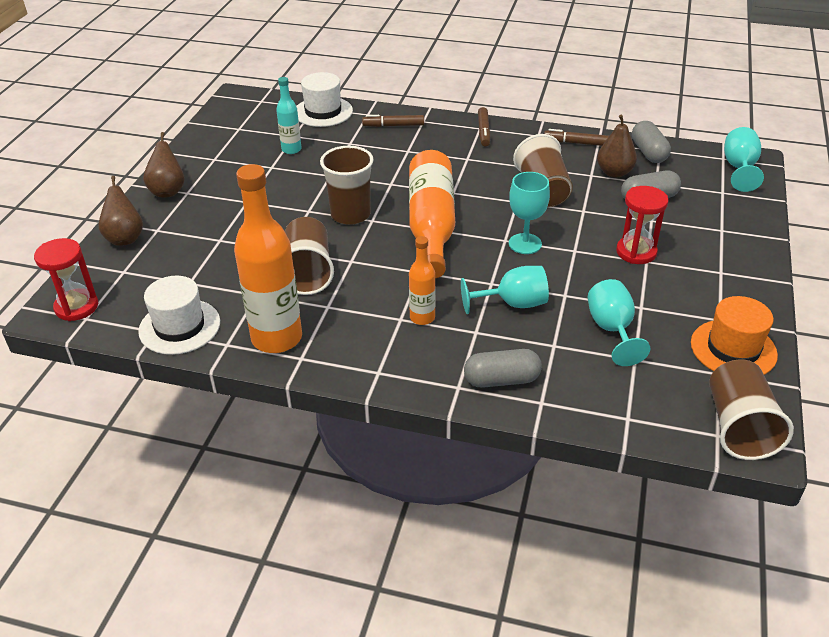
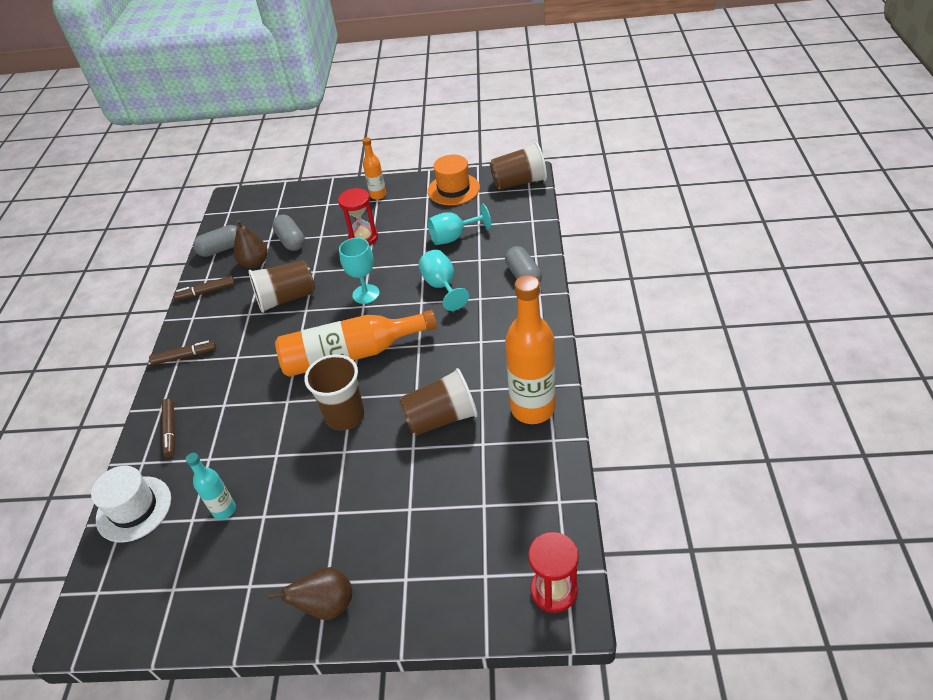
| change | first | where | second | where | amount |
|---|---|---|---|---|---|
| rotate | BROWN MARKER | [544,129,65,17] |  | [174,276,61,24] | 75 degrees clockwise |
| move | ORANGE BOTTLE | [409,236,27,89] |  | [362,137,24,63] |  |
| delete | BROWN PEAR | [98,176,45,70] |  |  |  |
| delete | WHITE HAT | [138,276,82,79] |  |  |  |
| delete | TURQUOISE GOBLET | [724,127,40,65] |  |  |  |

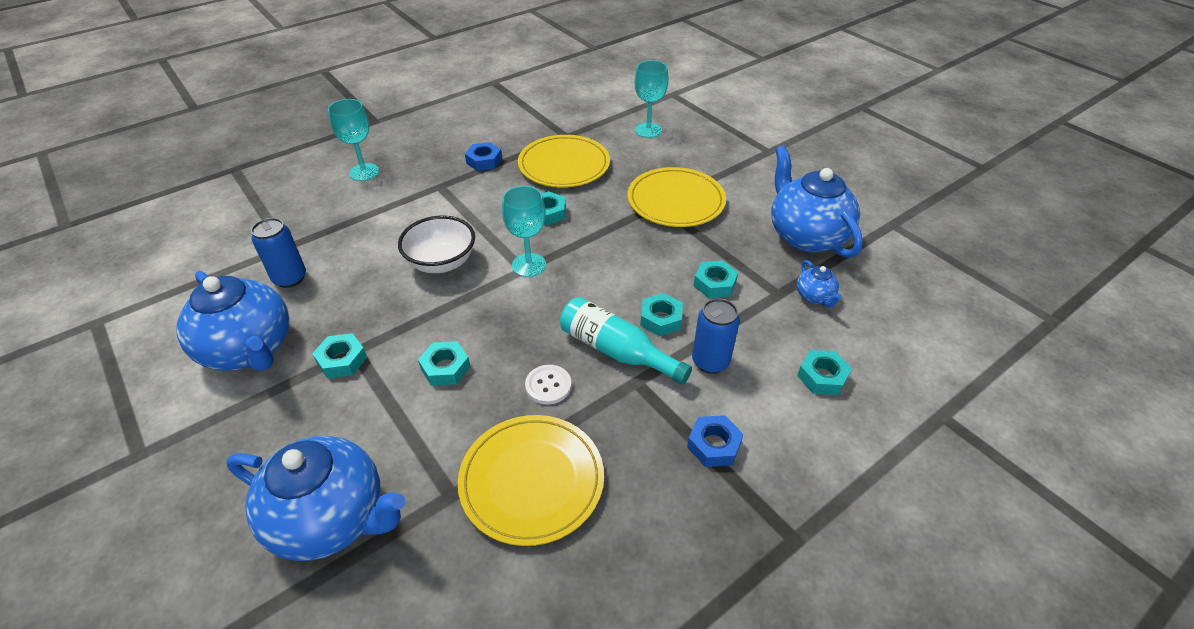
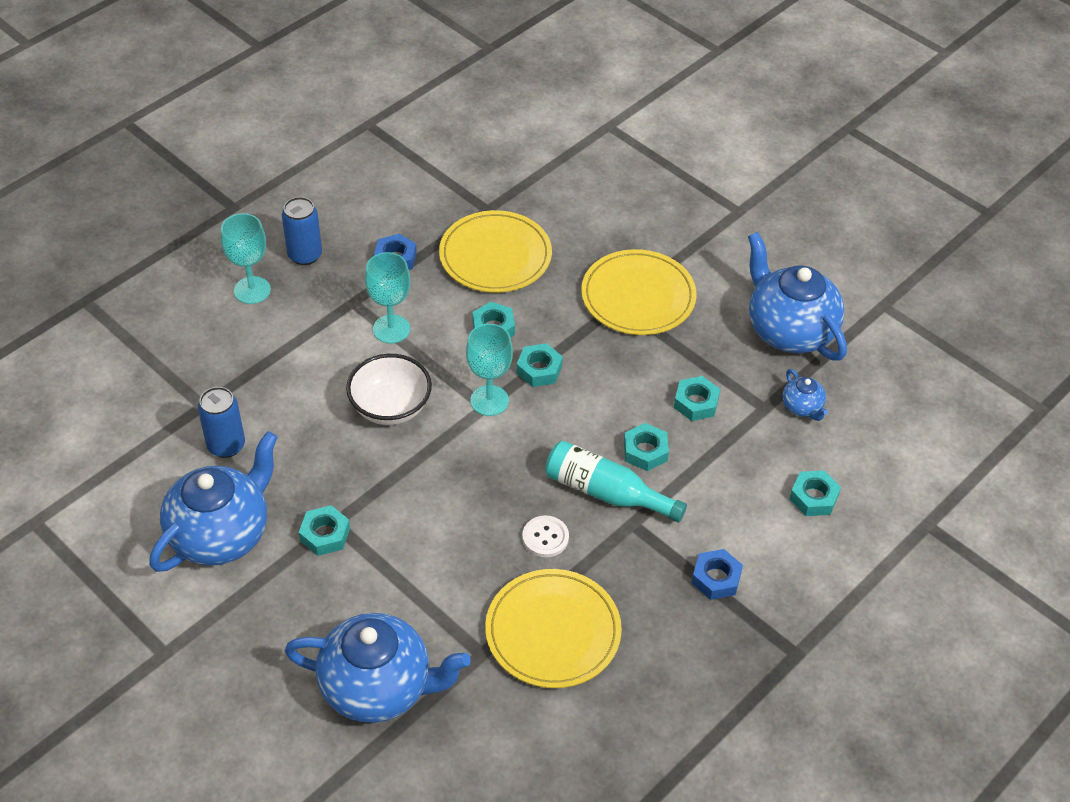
| change | first | where | second | where | amount |
|---|---|---|---|---|---|
| rotate | BLUE TEAPOT | [177,271,112,100] |  | [149,431,129,141] | 90 degrees counterclockwise |
| move | BLUE CAN | [692,298,48,76] |  | [282,197,40,68] |  |
| move | TURQUOISE GOBLET | [634,60,35,78] |  | [365,252,46,92] |  |
| move | TURQUOISE NUT | [418,341,52,45] |  | [516,343,47,44] |  |

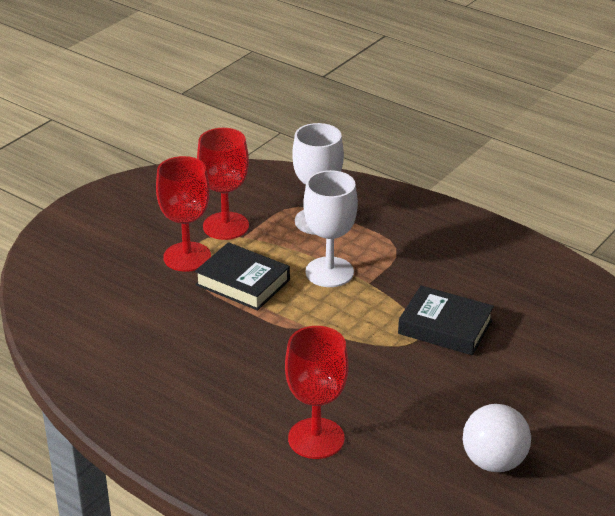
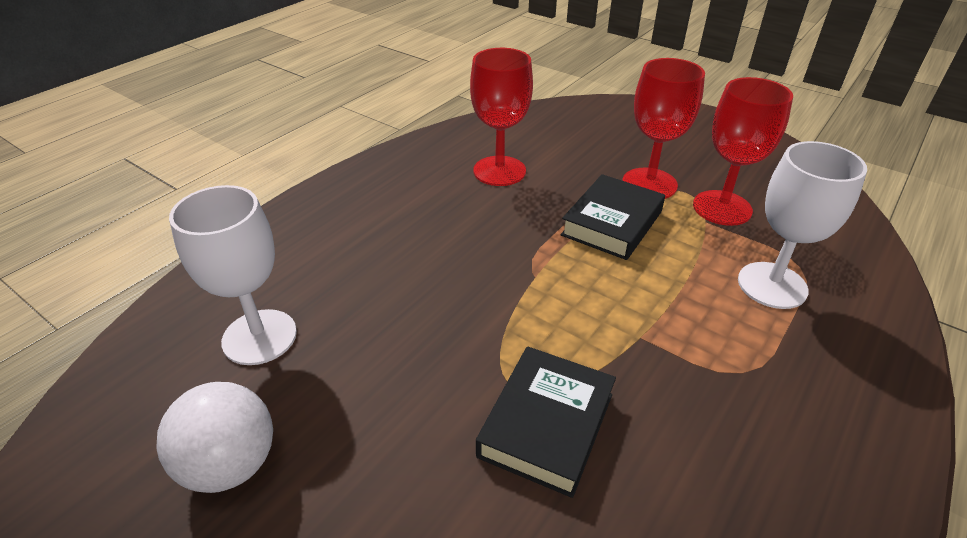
| change | first | where | second | where | amount |
|---|---|---|---|---|---|
| move | WHITE GOBLET | [303,170,55,117] |  | [169,185,128,180] |  |
| move | RED GOBLET | [285,326,64,133] |  | [470,48,63,138] |  |

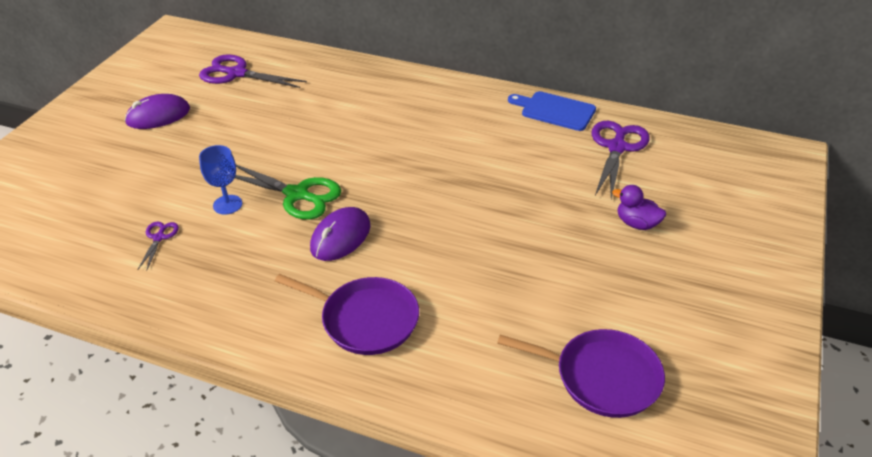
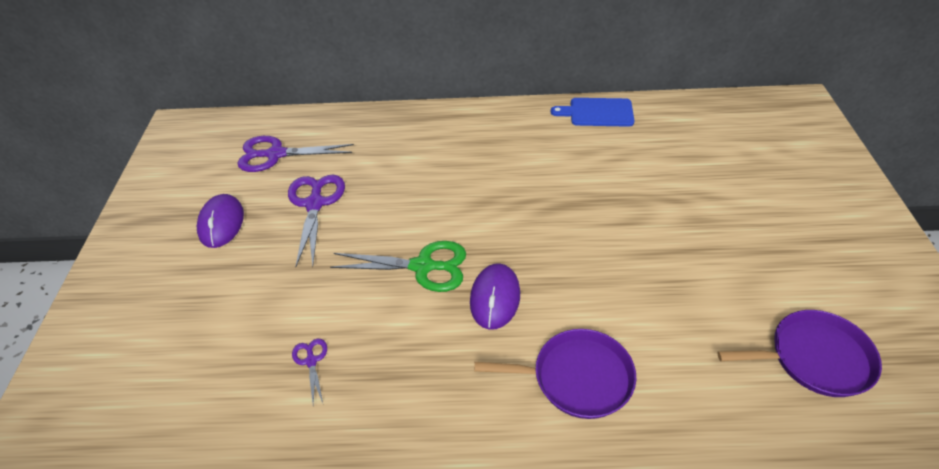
| change | first | where | second | where | amount |
|---|---|---|---|---|---|
| rotate | PURPLE MOUSE | [125,94,65,35] |  | [197,194,47,54] | 45 degrees counterclockwise |
| move | PURPLE SCISSORS | [592,121,58,78] |  | [288,175,57,92] |  |
| delete | BLUE GOBLET | [199,145,43,70] |  |  |  |
| delete | PURPLE DUCK | [612,185,54,45] |  |  |  |

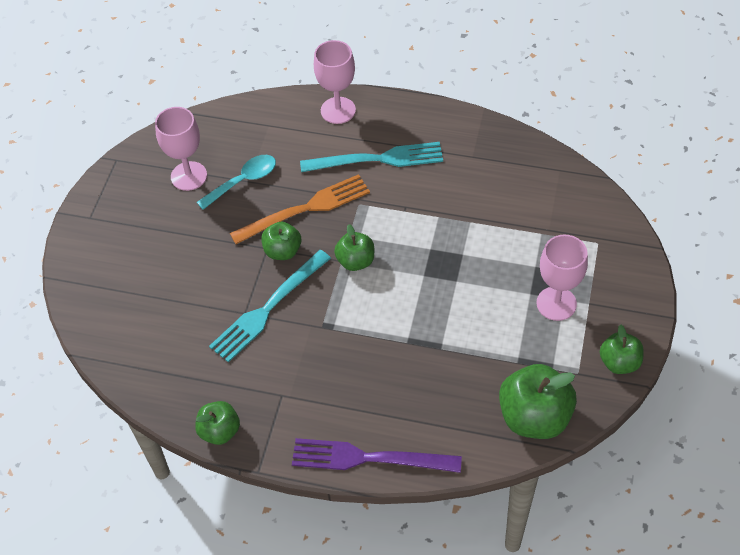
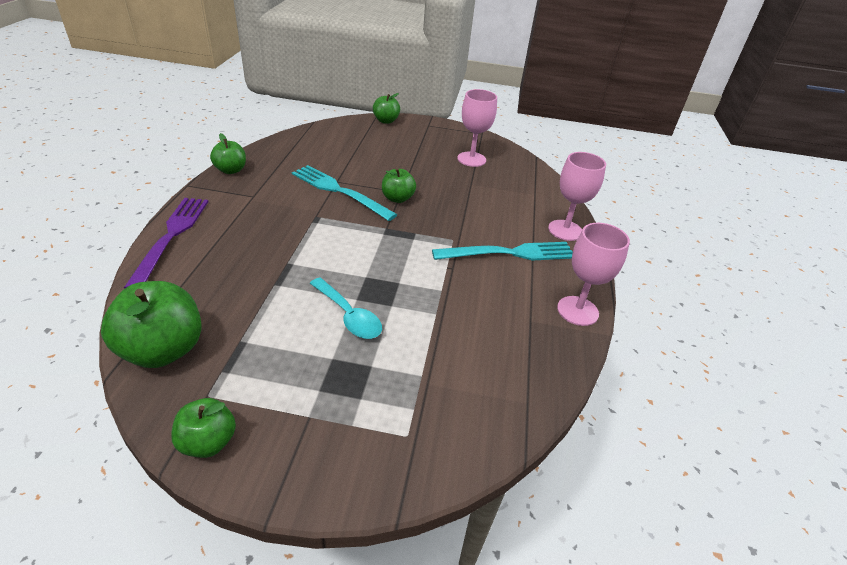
| change | first | where | second | where | amount |
|---|---|---|---|---|---|
| move | TURQUOISE SPOON | [197,155,79,55] |  | [310,278,72,61] |  |
| move | GREEN APPLE | [334,224,40,47] |  | [373,93,27,31] |  |
| rotate | TURQUOISE FORK | [300,142,143,30] |  | [432,242,141,18] | 90 degrees counterclockwise |
| move | PINK GOBLET | [537,235,51,86] |  | [557,223,73,103] |  |
| delete | ORANGE FORK | [230,174,140,70] |  |  |  |

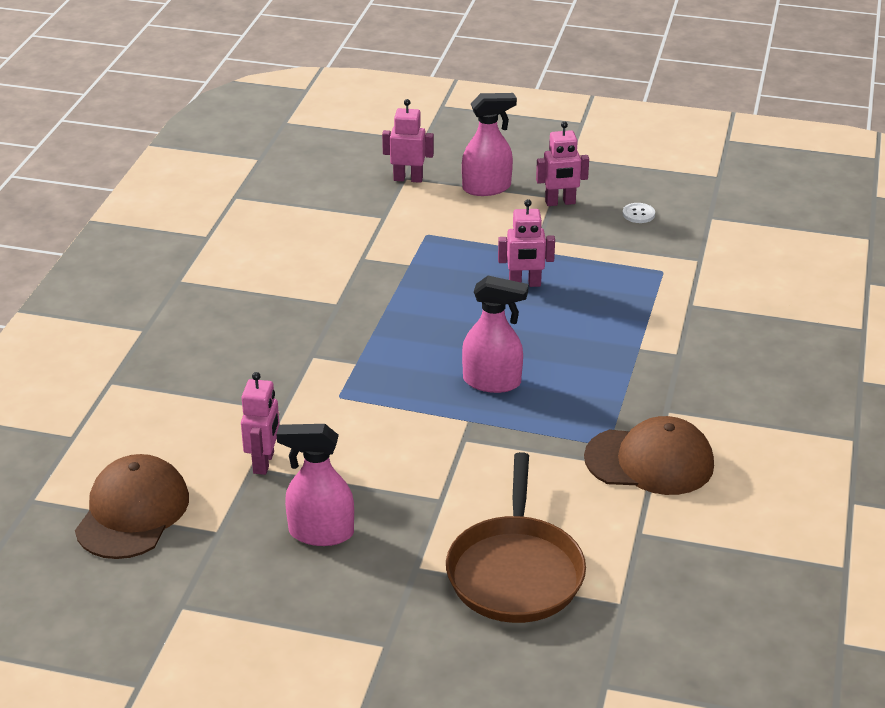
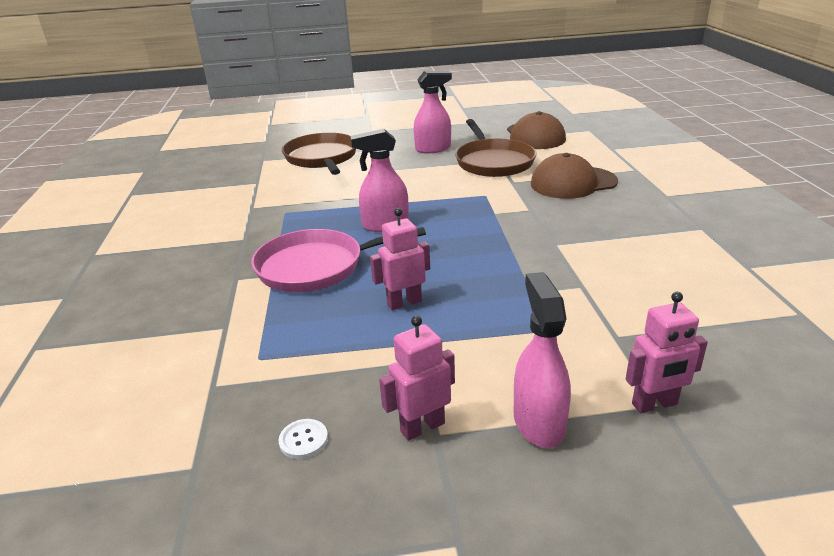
| change | first | where | second | where | amount |
|---|---|---|---|---|---|
| insert |  |  | PINK PAN | [251,227,175,65] |  |
| replace | PINK ROBOT | [241,372,39,103] | BROWN PAN | [455,119,82,58] |  |
| rotate | PINK SPRAY BOTTLE | [462,93,55,103] |  | [514,272,57,176] | 120 degrees clockwise |
| move | BROWN CAP | [584,416,130,79] |  | [531,153,87,46] |  |

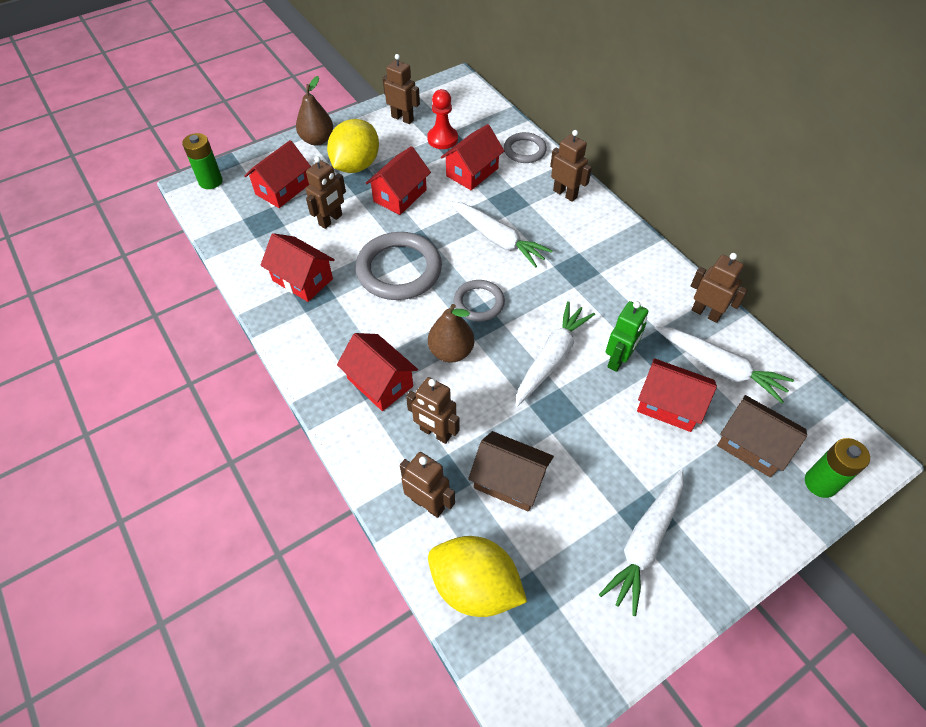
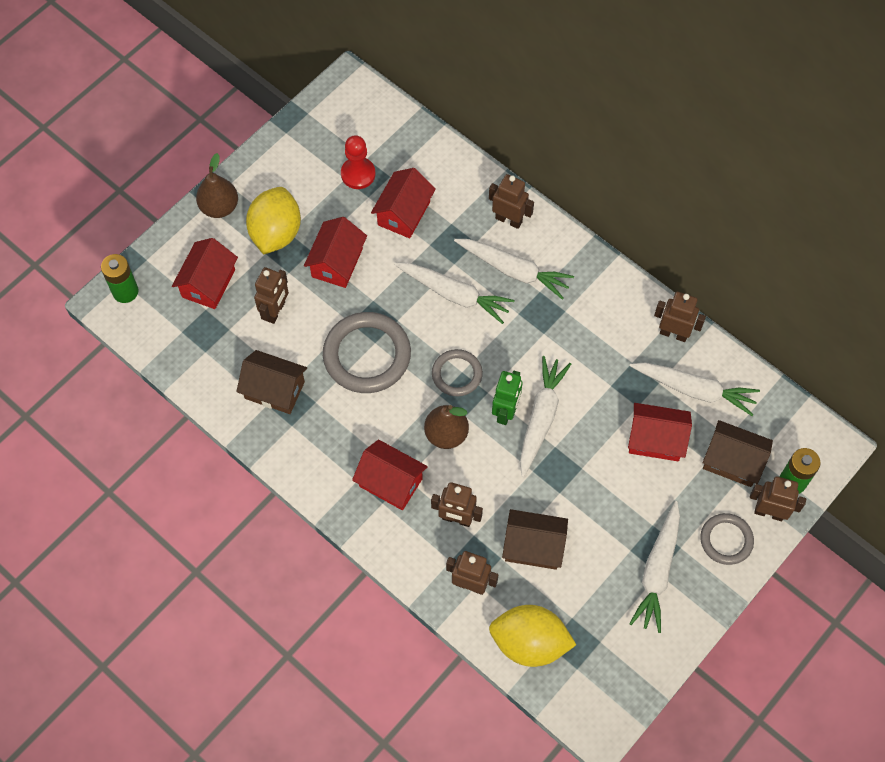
| change | first | where | second | where | amount |
|---|---|---|---|---|---|
| recolor | RED HOUSE | [261,233,74,69] | BROWN HOUSE | [236,350,71,64] |  |
| insert |  |  | WHITE CARROT | [454,239,120,61] |  |
| move | GREEN ROBOT | [606,301,42,71] |  | [492,371,31,54] |  |
| move | GREY RING | [504,132,43,31] |  | [700,513,54,52] |  |
| move | BROWN ROBOT | [383,54,37,70] |  | [750,476,56,45] |  |

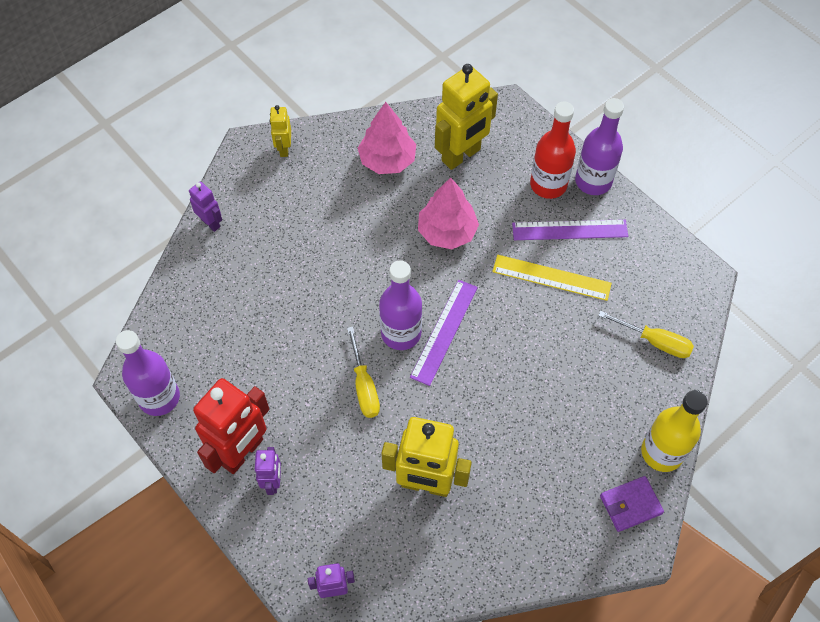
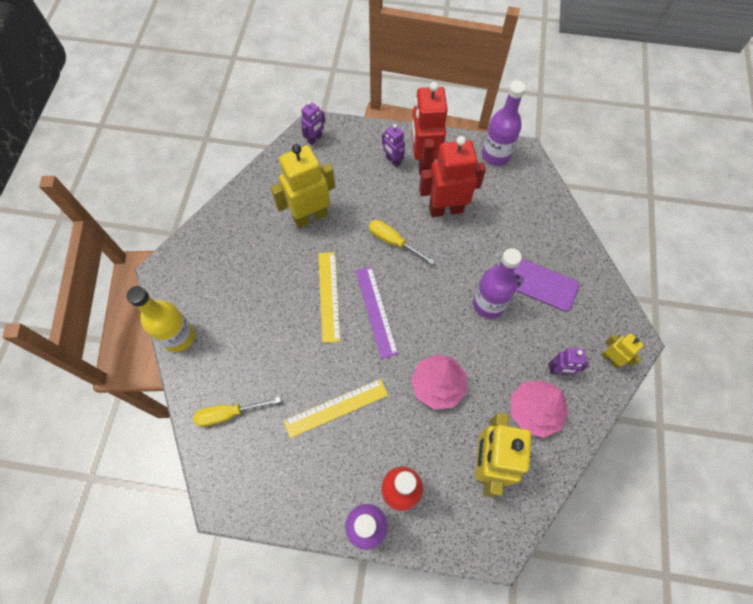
| change | first | where | second | where | amount |
|---|---|---|---|---|---|
| insert |  |  | YELLOW RULER | [318,252,23,91] |  |
| insert |  |  | RED ROBOT | [419,136,67,81] |  |
| move | PURPLE BOTTLE | [379,260,43,90] |  | [473,248,49,71] |  |
| insert |  |  | PURPLE PHONE | [514,259,65,53] |  |
| move | PURPLE ROBOT | [189,181,33,51] |  | [548,348,41,27] |  |
| delete | PURPLE RULER | [512,219,116,21] |  |  |  |
| delete | PURPLE WALLET | [600,476,64,56] |  |  |  |

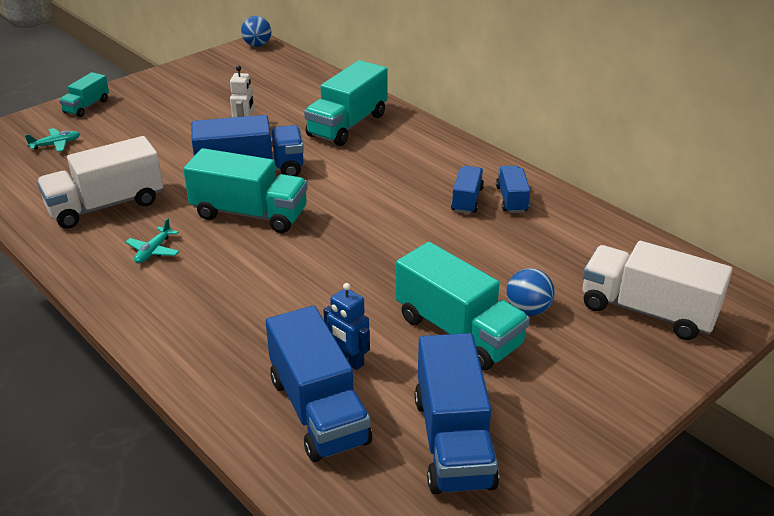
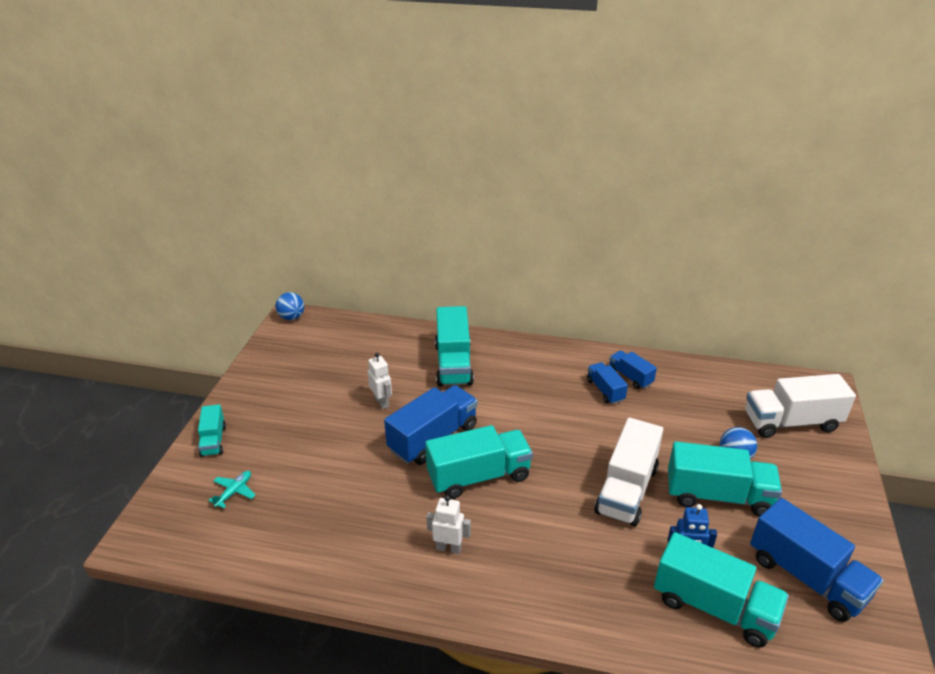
| change | first | where | second | where | amount |
|---|---|---|---|---|---|
| replace | TURQUOISE PLANE | [125,218,55,45] | WHITE ROBOT | [426,495,45,59] |  |
| move | WHITE TRUCK | [37,136,126,93] |  | [594,418,69,108] |  |
| recolor | BLUE TRUCK | [266,306,106,156] | TURQUOISE TRUCK | [654,532,135,116] |  |

